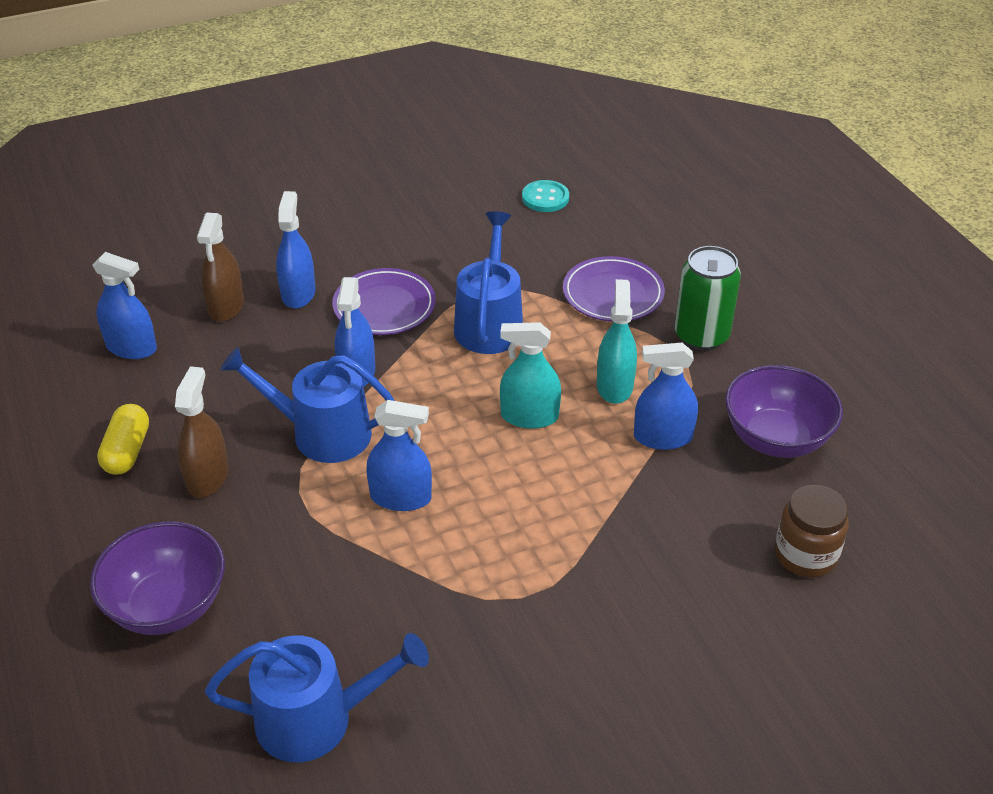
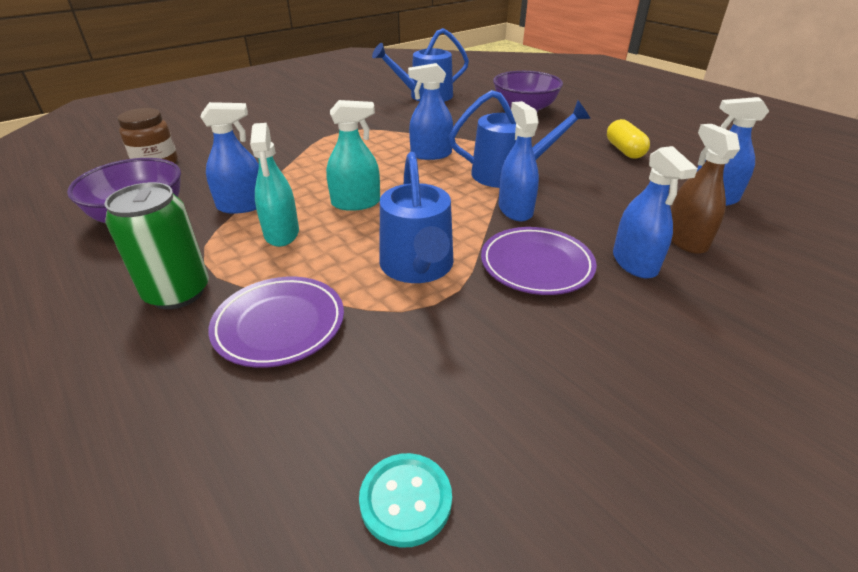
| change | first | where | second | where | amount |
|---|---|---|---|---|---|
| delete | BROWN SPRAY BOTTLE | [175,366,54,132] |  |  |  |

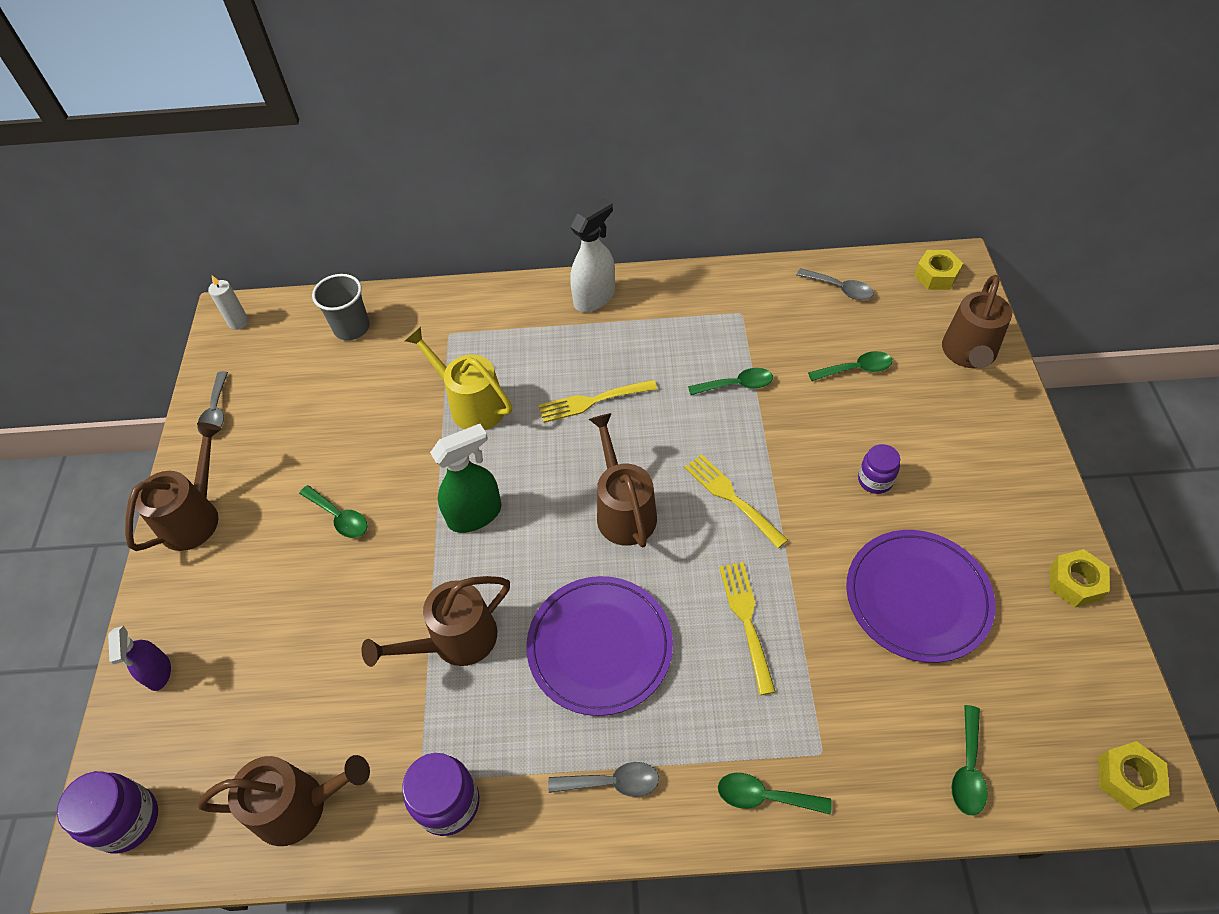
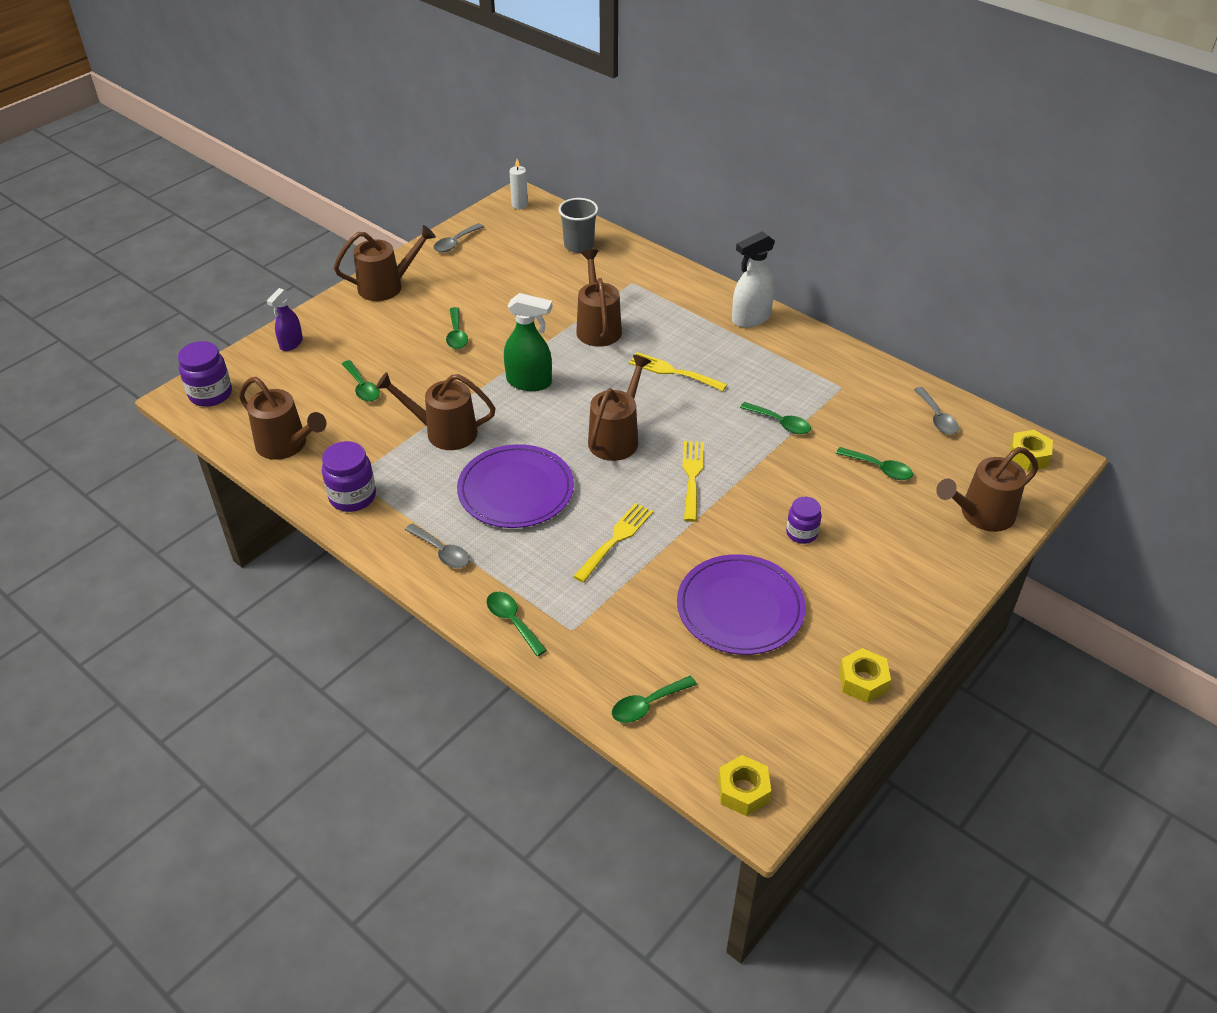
| change | first | where | second | where | amount |
|---|---|---|---|---|---|
| insert |  |  | GREEN SPOON | [342,360,38,42] |  |
| recolor | YELLOW WATERING CAN | [405,327,107,103] | BROWN WATERING CAN | [576,249,46,98] |  |
| rotate | WHITE SPRAY BOTTLE | [570,198,45,114] |  | [732,231,43,96] | 150 degrees clockwise |

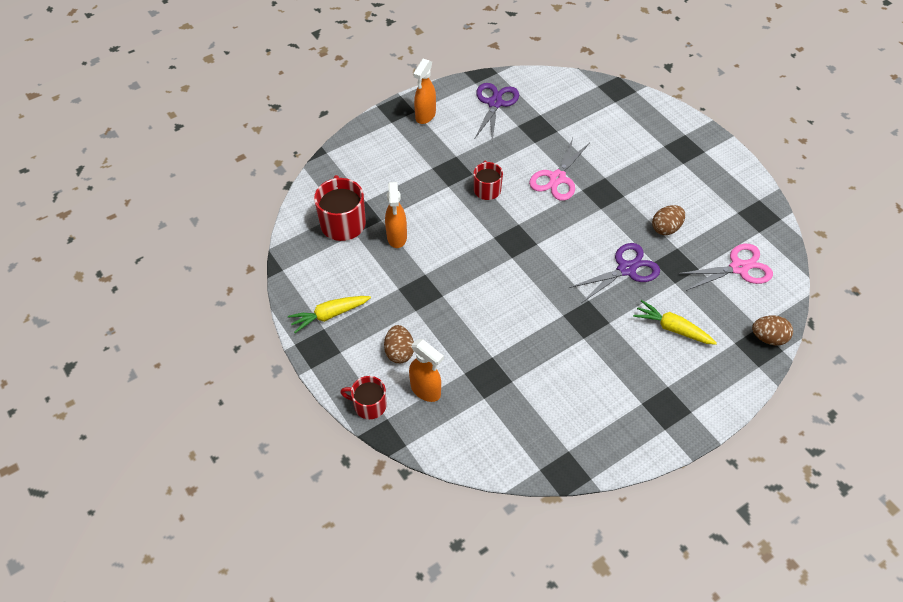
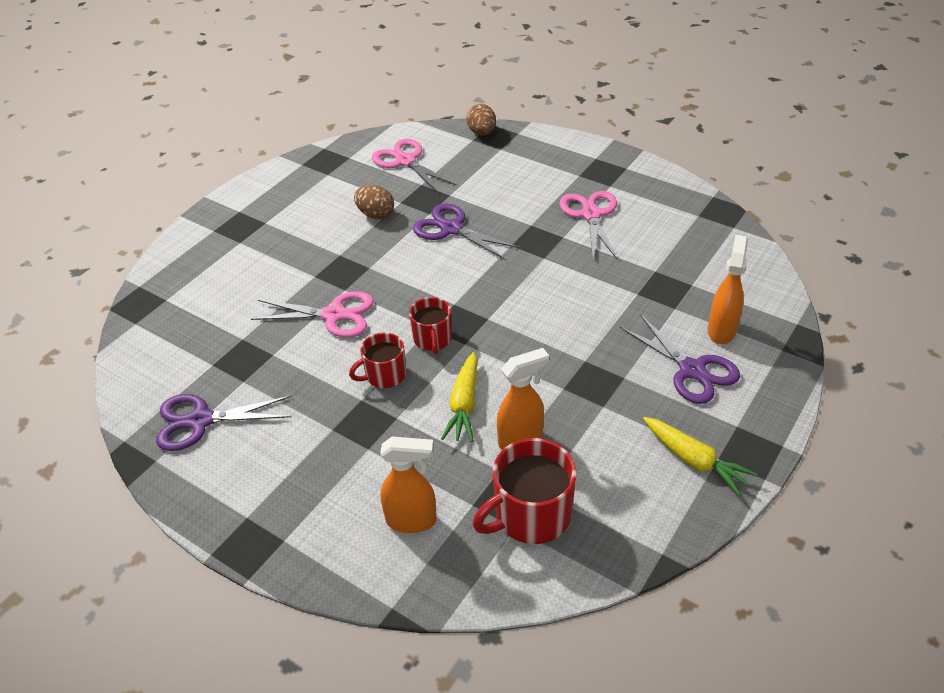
| change | first | where | second | where | amount |
|---|---|---|---|---|---|
| move | ORANGE SPRAY BOTTLE | [413,59,23,65] |  | [380,436,57,97] |  |
| move | RED MUG | [340,376,47,43] |  | [409,297,43,57] |  |
| move | YELLOW CARROT | [633,300,84,45] |  | [441,352,36,90] |  |
| insert |  |  | PINK SCISSORS | [560,191,58,69] |  |
| replace | BROWN EGG | [384,325,30,38] | PURPLE SCISSORS | [620,314,120,90] |  |

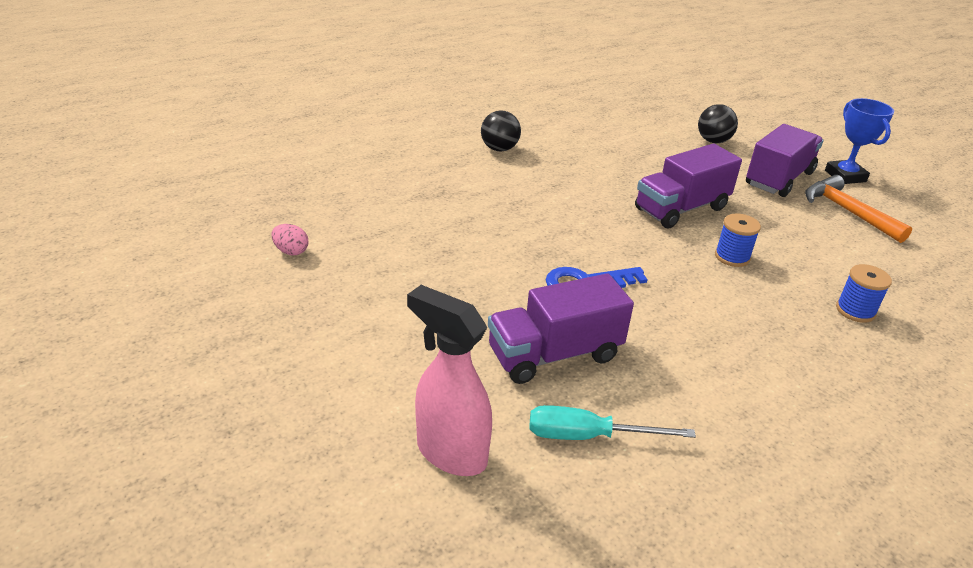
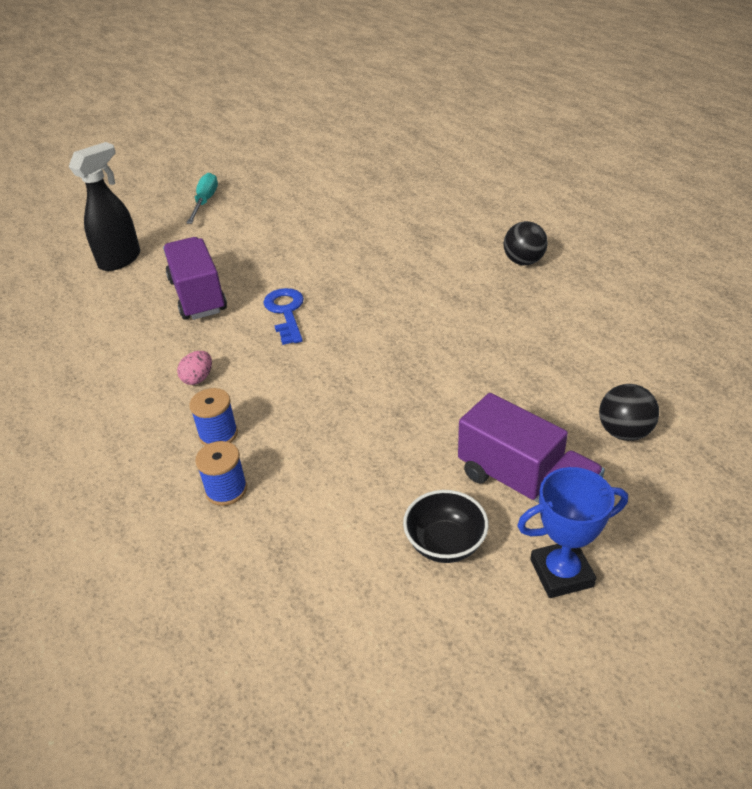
| change | first | where | second | where | amount |
|---|---|---|---|---|---|
| recolor | PINK SPRAY BOTTLE | [407,285,85,191] | BLACK SPRAY BOTTLE | [68,142,72,129] |  |
| move | PINK EGG | [271,224,37,32] |  | [177,351,35,34] |  |
| move | TURQUOISE SCREWDRIVER | [529,405,167,35] |  | [186,173,32,51] |  |
| move | BLUE SPOOL | [715,214,46,53] |  | [189,388,49,58] |  |
| replace | ORANGE HAMMER | [805,175,107,68] | BLACK BOWL | [403,490,86,73] |  |
| delete | PURPLE TRUCK | [635,144,107,84] |  |  |  |

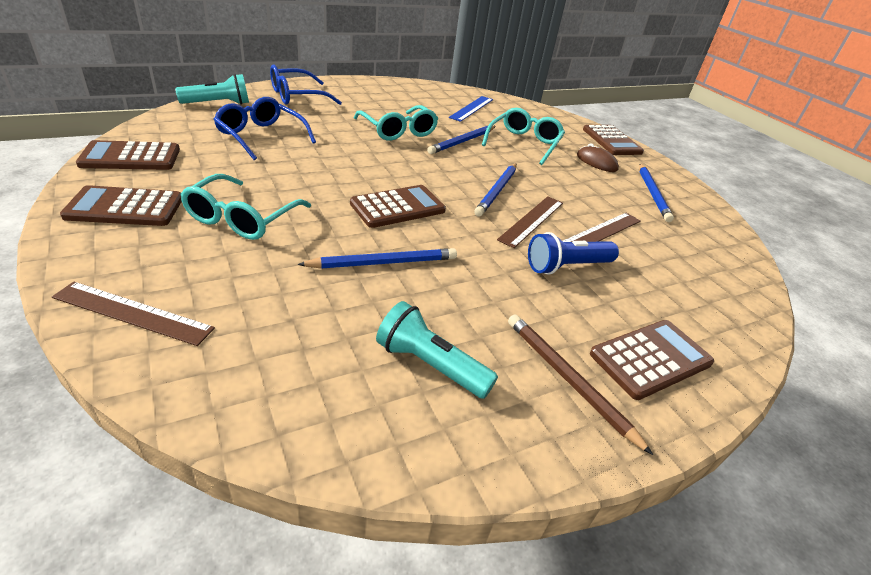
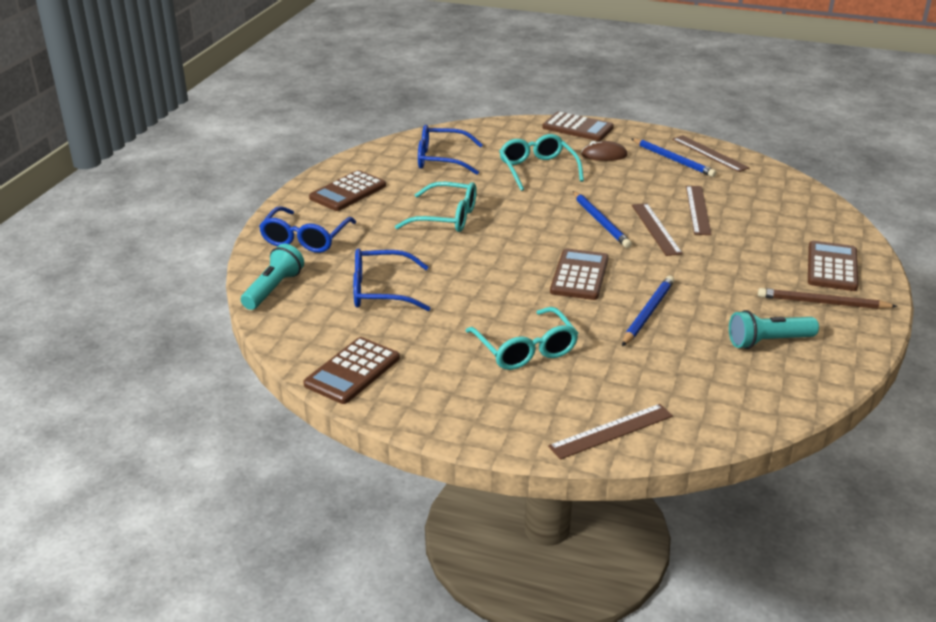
| change | first | where | second | where | amount |
|---|---|---|---|---|---|
| move | BROWN CALCULATOR | [60,185,122,41] |  | [309,170,77,41] |  |
| replace | BLUE RULER | [449,96,44,26] | BLUE GLASSES | [418,125,65,50] |  |
| insert |  |  | BROWN RULER | [672,135,77,37] |  |
| delete | BLUE PENCIL | [427,125,69,29] |  |  |  |
| delete | BLUE FLASHLIGHT | [528,232,91,43] |  |  |  |

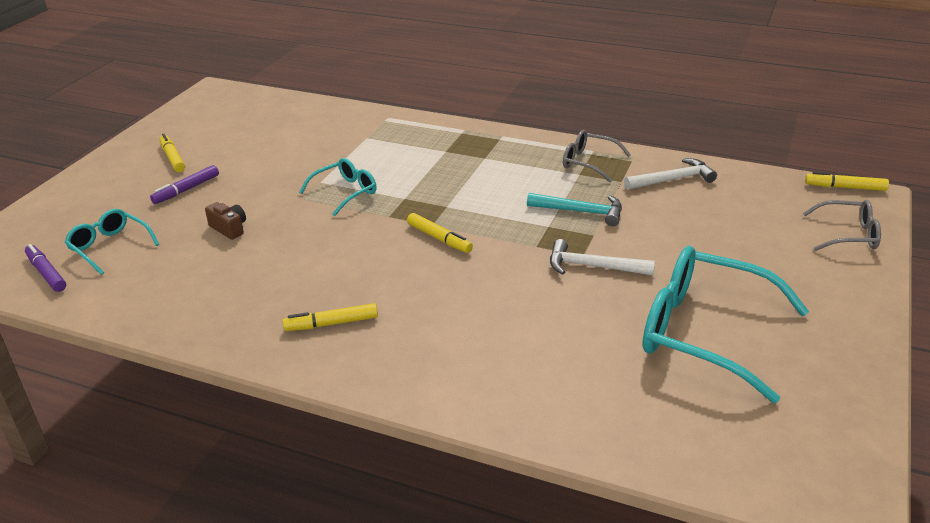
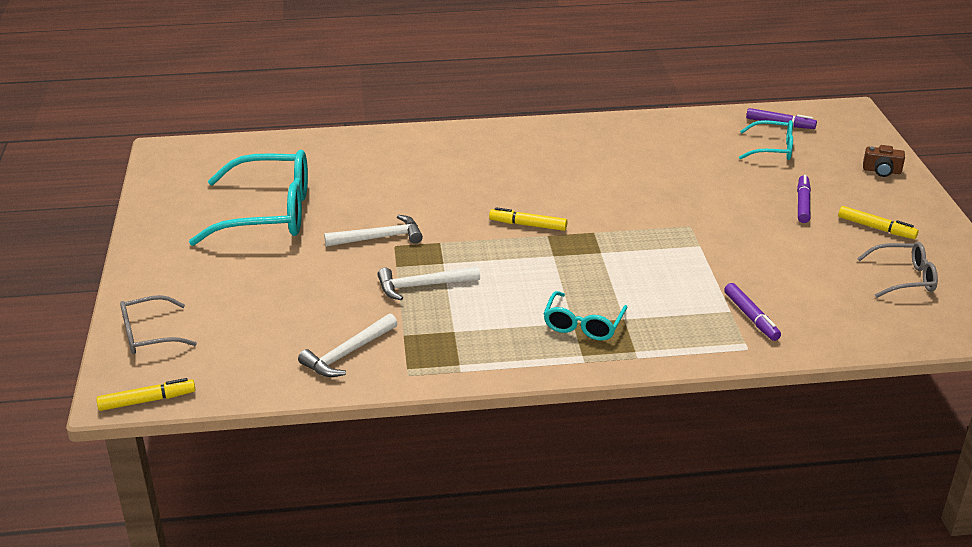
| change | first | where | second | where | amount |
|---|---|---|---|---|---|
| recolor | TURQUOISE HAMMER | [527,193,95,33] | WHITE HAMMER | [377,266,103,34] |  |
| move | TURQUOISE GLASSES | [299,158,78,58] |  | [544,291,83,50] |  |
| insert |  |  | PURPLE MARKER | [724,283,57,58] |  |
| move | GREY GLASSES | [563,130,68,52] |  | [857,242,81,56] |  |
| move | BROWN CAMERA | [205,202,41,38] |  | [863,145,42,32] |  |
| delete | YELLOW MARKER | [282,303,96,28] |  |  |  |

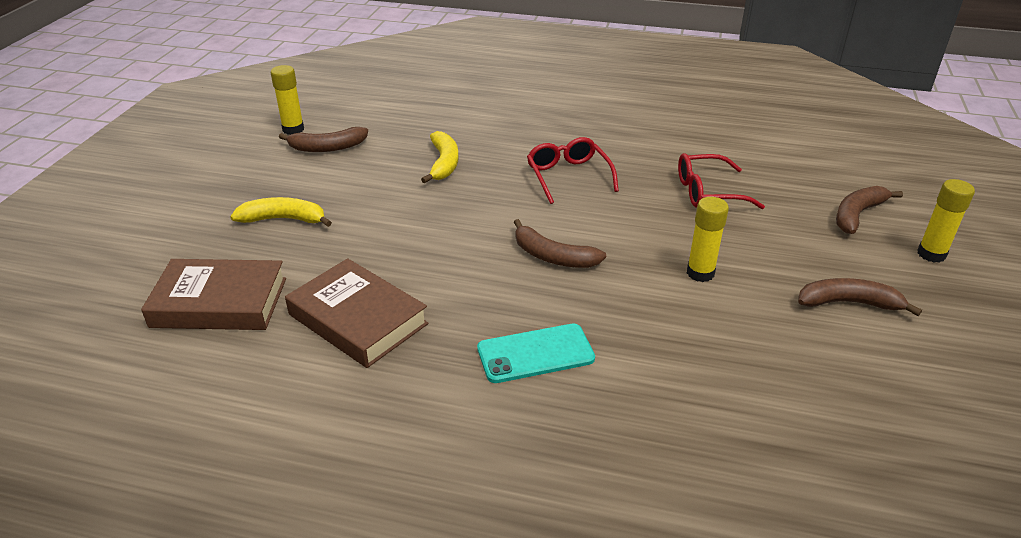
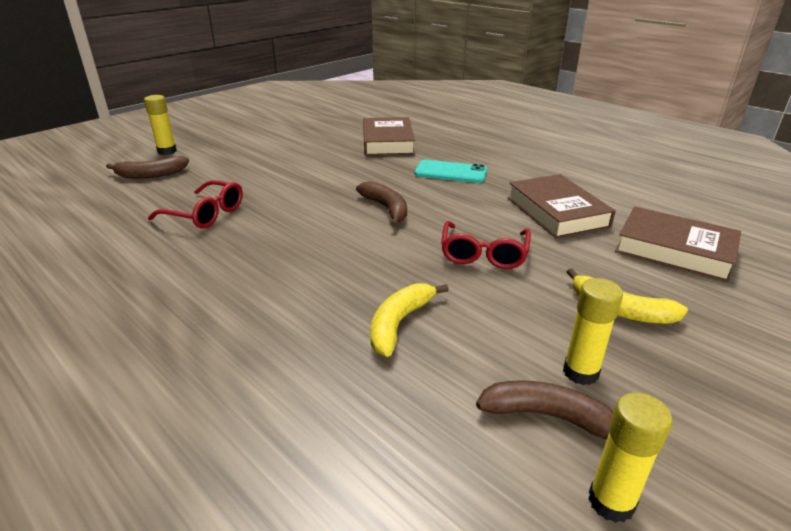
| change | first | where | second | where | amount |
|---|---|---|---|---|---|
| insert |  |  | BROWN BOOK | [363,117,52,39] |  |
| move | RED GLASSES | [527,137,92,67] |  | [441,221,90,48] |  |
| move | YELLOW GLUE STICK | [687,197,42,85] |  | [563,278,60,107] |  |
| delete | BROWN BANANA | [798,278,124,38] |  |  |  |

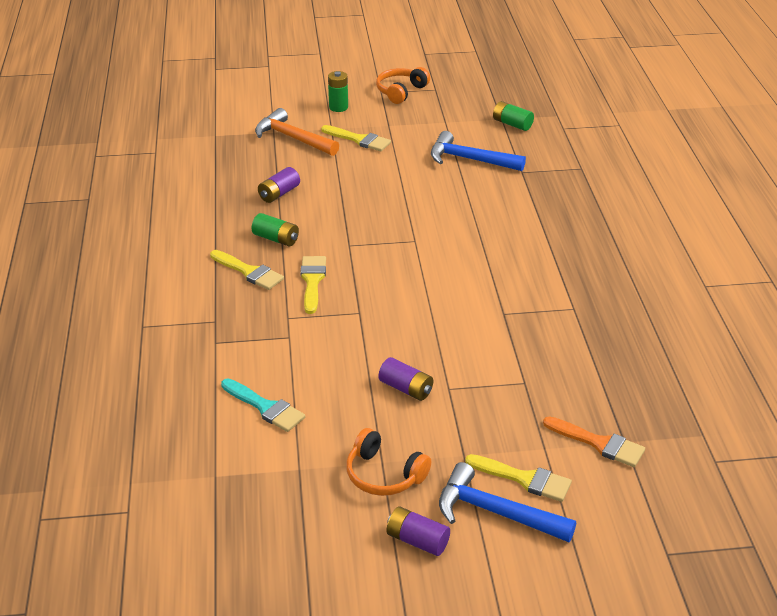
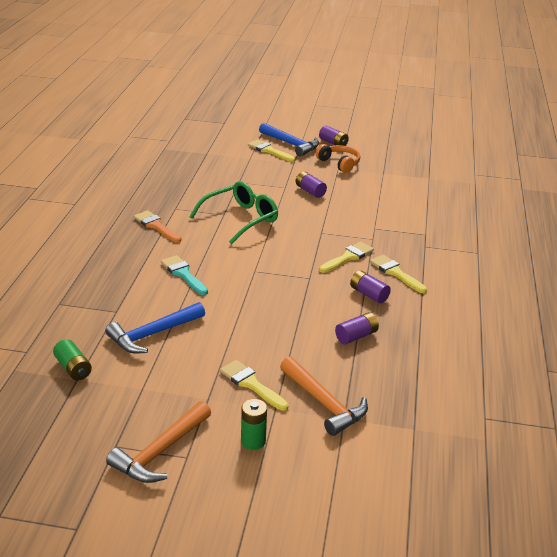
| change | first | where | second | where | amount |
|---|---|---|---|---|---|
| rotate | BLUE HAMMER | [431,131,95,40] |  | [105,302,100,51] | 105 degrees clockwise |
| replace | ORANGE HEADPHONES | [376,67,54,37] | ORANGE HAMMER | [106,401,105,82] |  |
| move | ORANGE BRUSH | [543,416,102,51] |  | [134,210,48,32] |  |
| move | TURQUOISE BRUSH | [221,379,84,53] |  | [161,255,47,40] |  |
| insert |  |  | GREEN GLASSES | [189,181,89,63] |  |
| rotate | YELLOW BRUSH | [300,256,26,58] |  | [319,242,55,31] | 150 degrees counterclockwise |
| recolor | GREEN BATTERY | [252,213,47,33] | PURPLE BATTERY | [350,270,41,33] |  |

